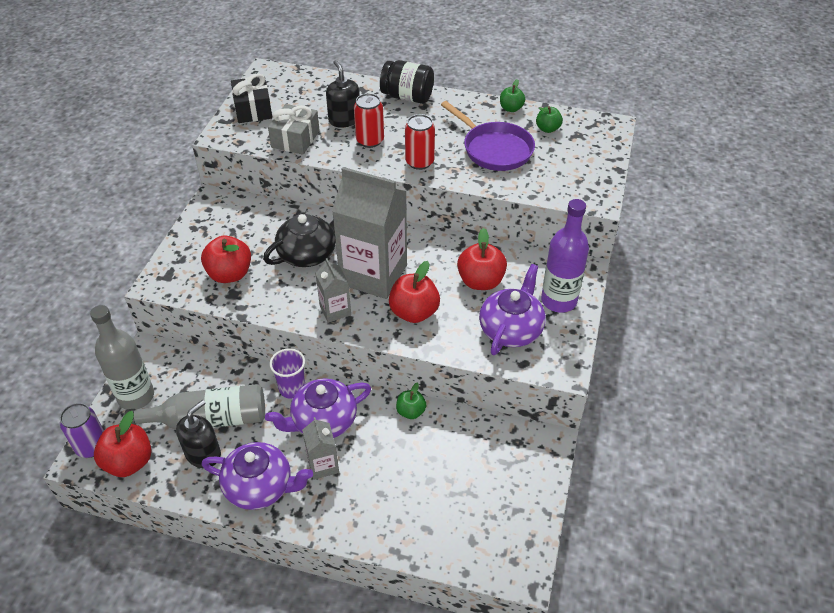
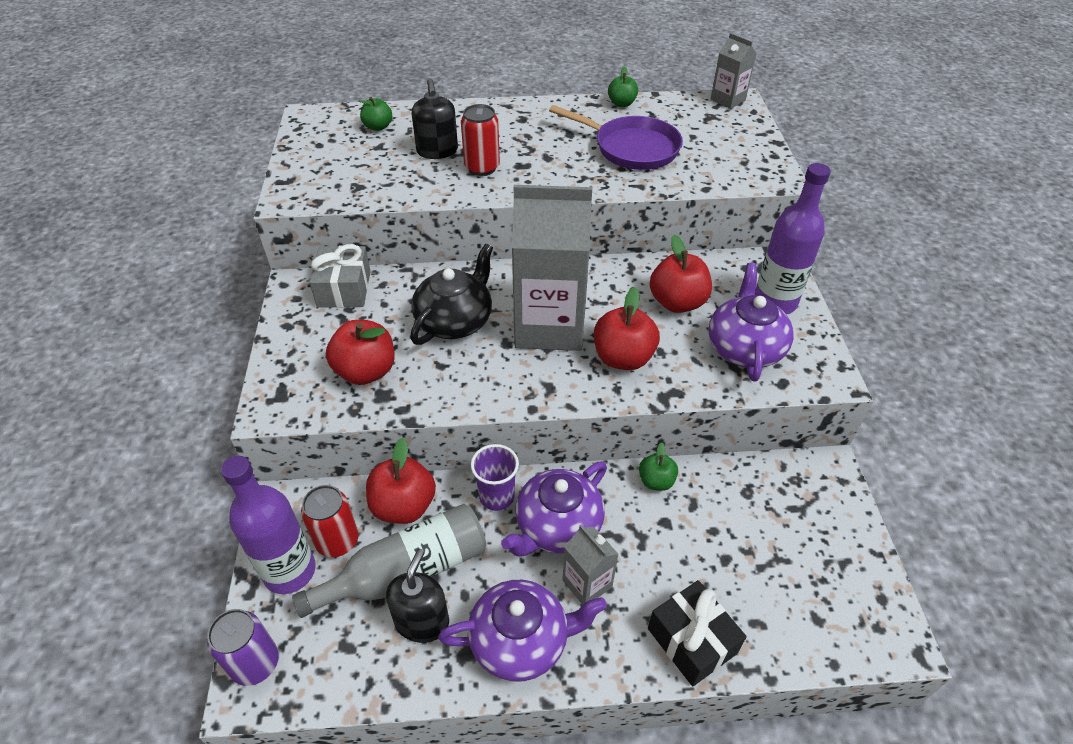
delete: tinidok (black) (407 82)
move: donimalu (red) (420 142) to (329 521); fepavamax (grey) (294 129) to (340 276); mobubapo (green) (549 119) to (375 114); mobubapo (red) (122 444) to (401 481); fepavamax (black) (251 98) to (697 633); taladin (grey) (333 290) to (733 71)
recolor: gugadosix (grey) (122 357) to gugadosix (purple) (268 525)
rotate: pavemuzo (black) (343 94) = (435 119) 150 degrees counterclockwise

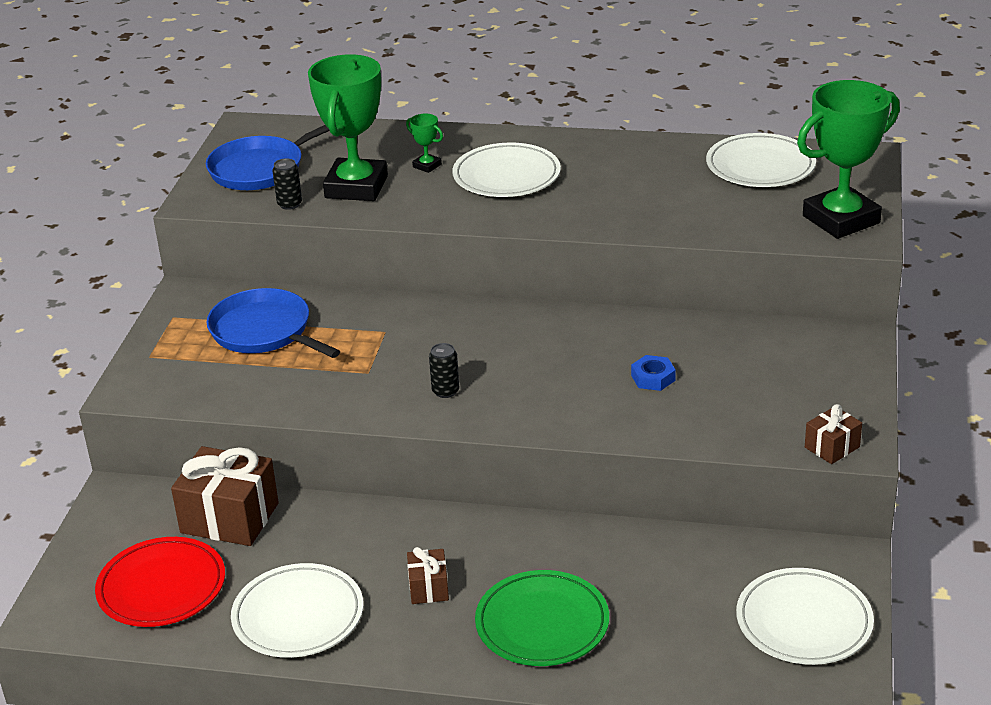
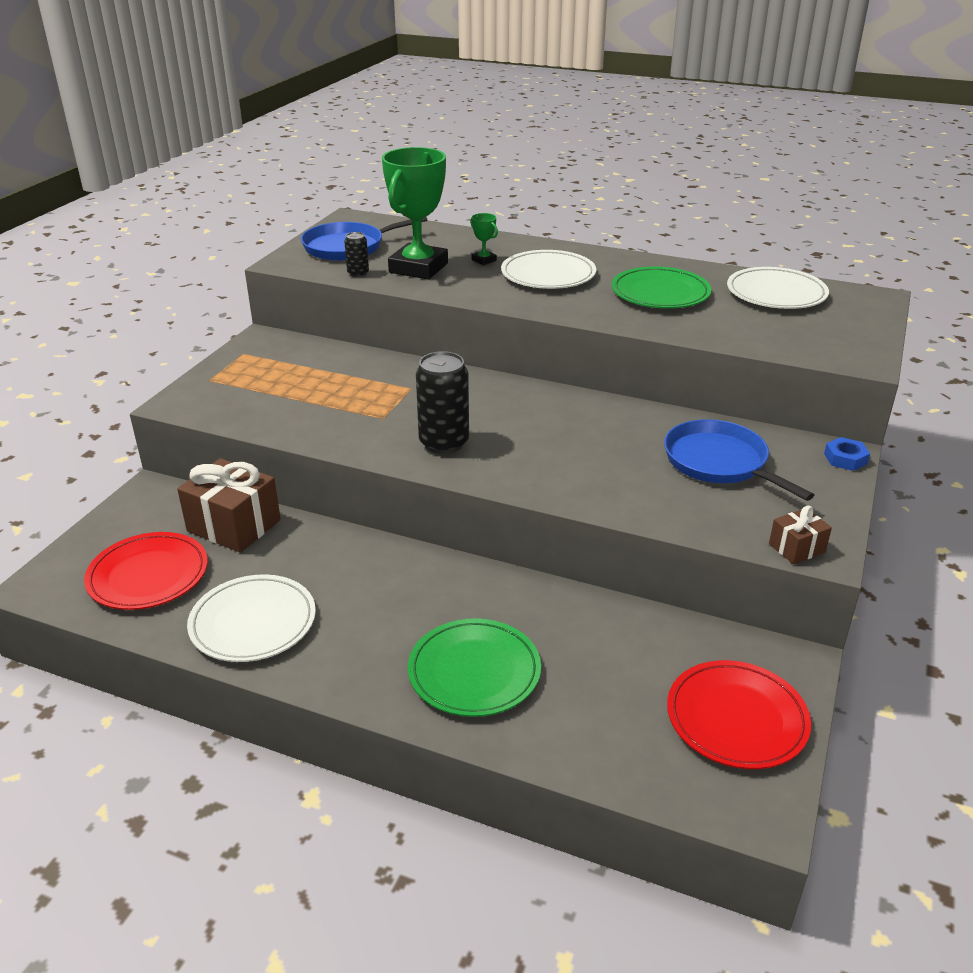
delete: fepavamax (brown) (428 575); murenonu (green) (848 159)
insert: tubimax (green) (661 287)
move: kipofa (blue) (273 323) to (739 460); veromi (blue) (653 373) to (847 454)
recolor: tubimax (white) (805 616) to tubimax (red) (739 714)
resize: donimalu (black) (444 370) = (442 402) x1.95

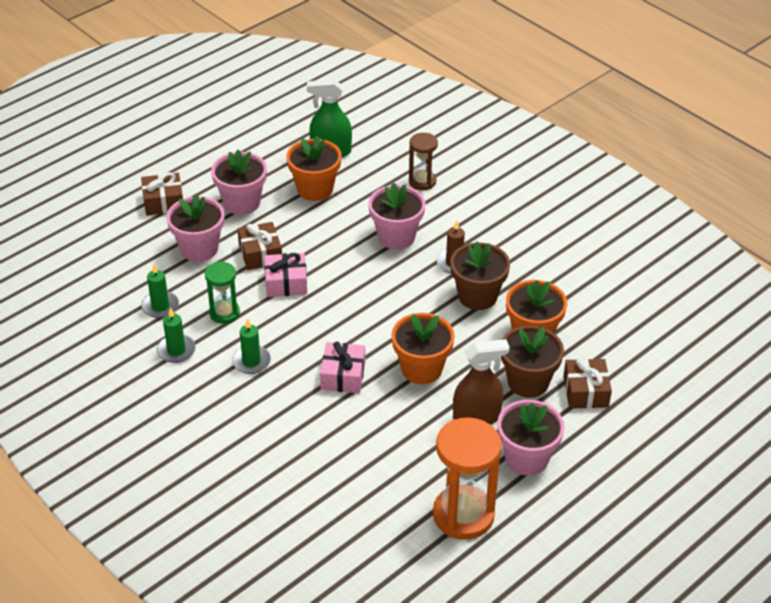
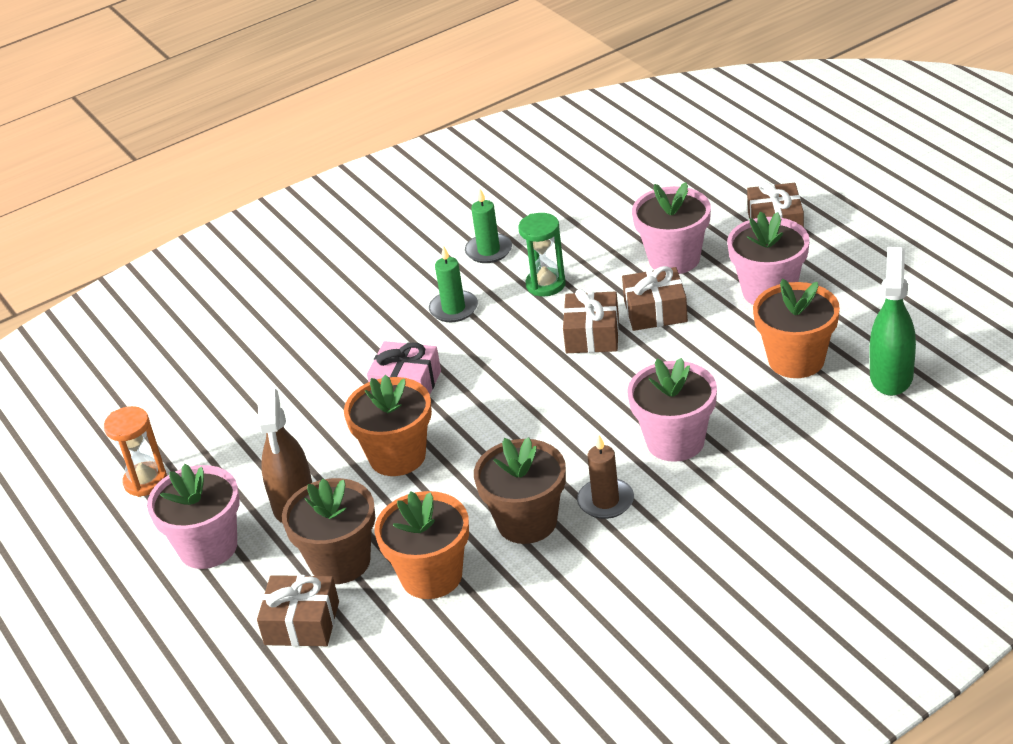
delete: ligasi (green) (160 291); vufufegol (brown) (423 161)
recolor: fepavamax (pink) (285 275) to fepavamax (brown) (591 321)
resize: vufufegol (orange) (467 478) = (135 451) x0.57

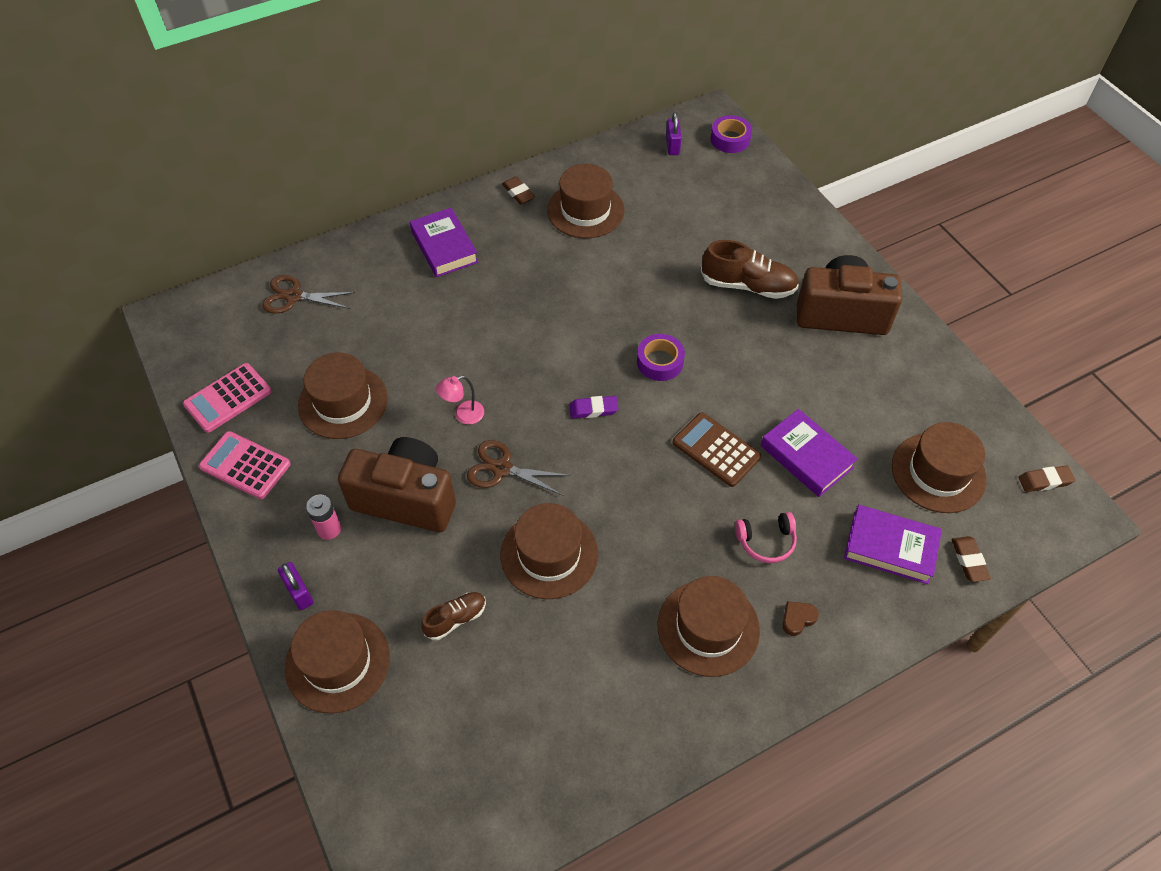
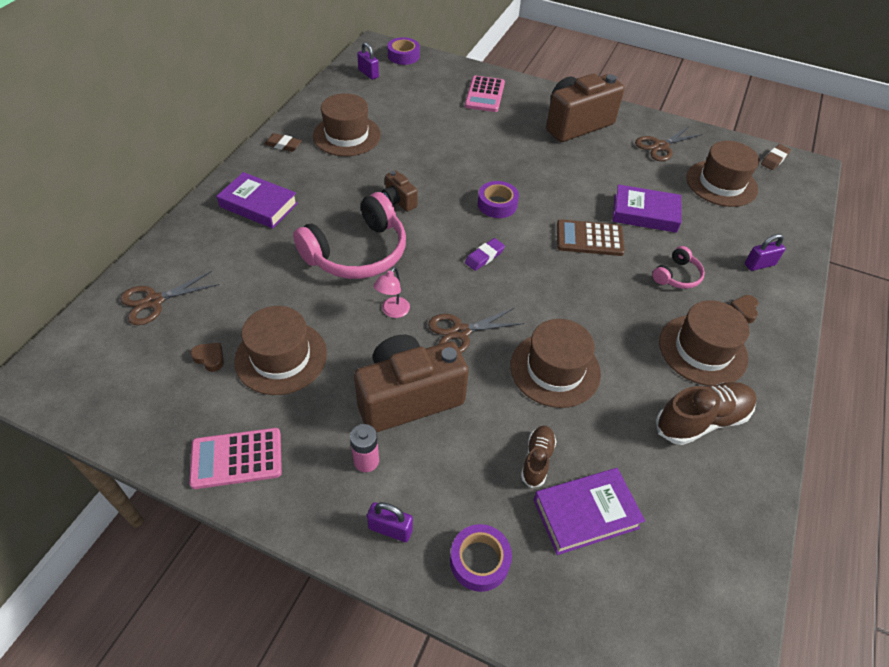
delete: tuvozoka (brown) (971 559)
insert: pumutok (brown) (207 357); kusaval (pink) (349 235); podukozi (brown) (400 191); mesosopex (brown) (668 143); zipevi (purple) (765 252)
move: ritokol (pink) (227 398) to (485 94); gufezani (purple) (893 544) to (589 511); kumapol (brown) (750 269) to (706 413)
replace: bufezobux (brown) (337 662) to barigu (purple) (481 558)

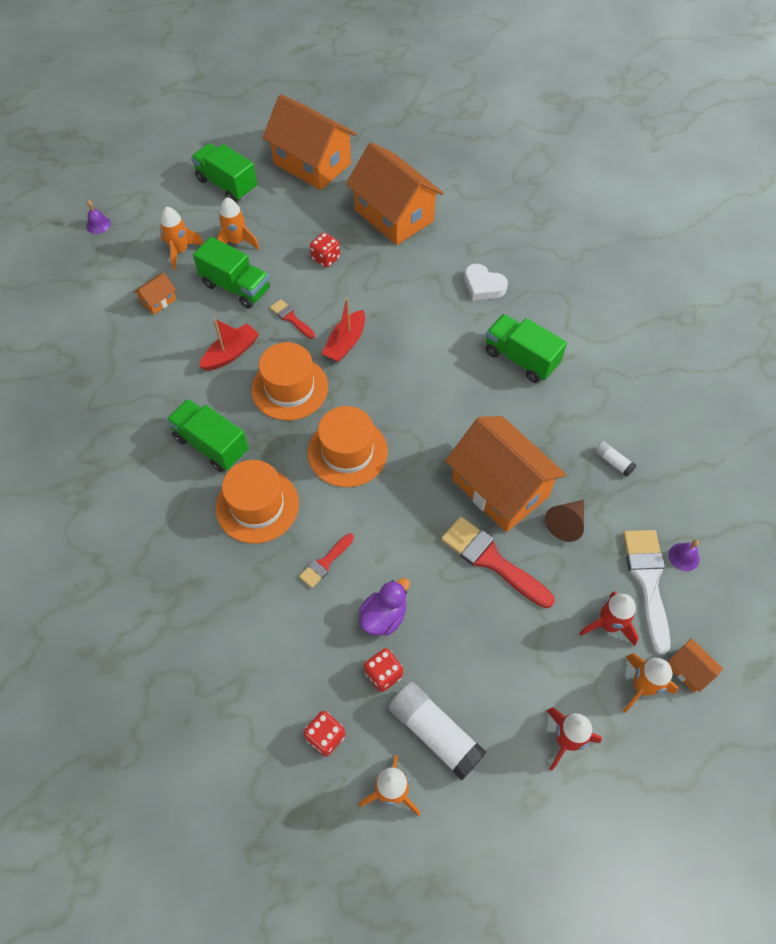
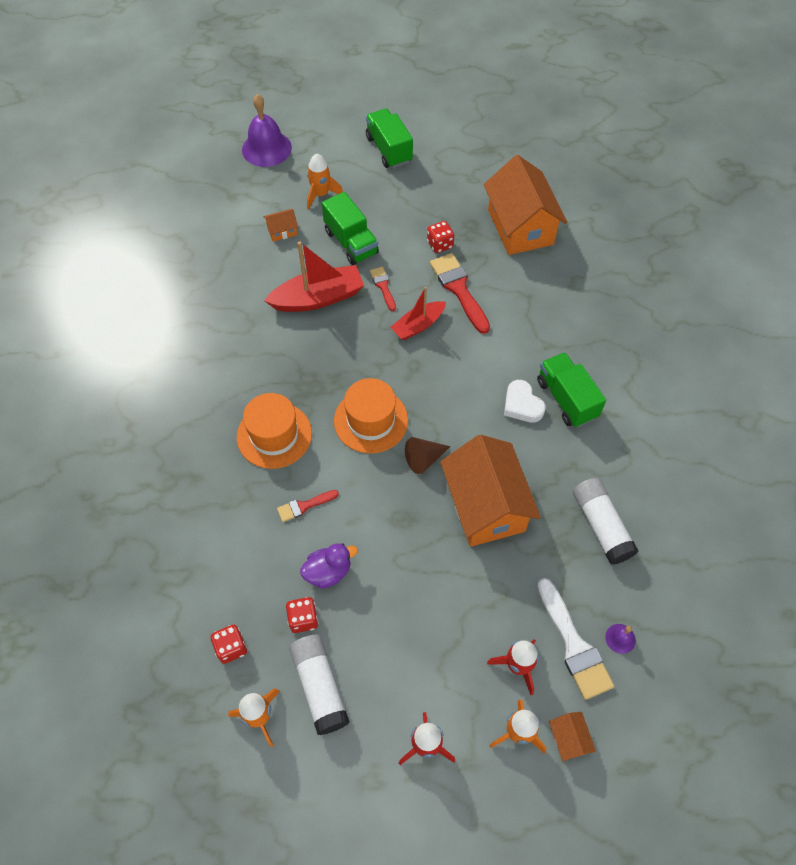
delete: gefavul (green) (207 435); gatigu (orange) (238 223); bufezobux (orange) (289 381); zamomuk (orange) (309 142)
move: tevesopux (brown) (564 521) to (428 455); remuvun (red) (498 562) to (460 293); pumutok (white) (486 282) to (525 401)
rotate: remuvun (white) (647 592) = (575 639) 135 degrees clockwise
resize: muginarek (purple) (98 217) = (267 130) x2.27; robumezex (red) (229 344) = (314 276) x1.58; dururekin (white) (615 459) = (606 521) x2.07

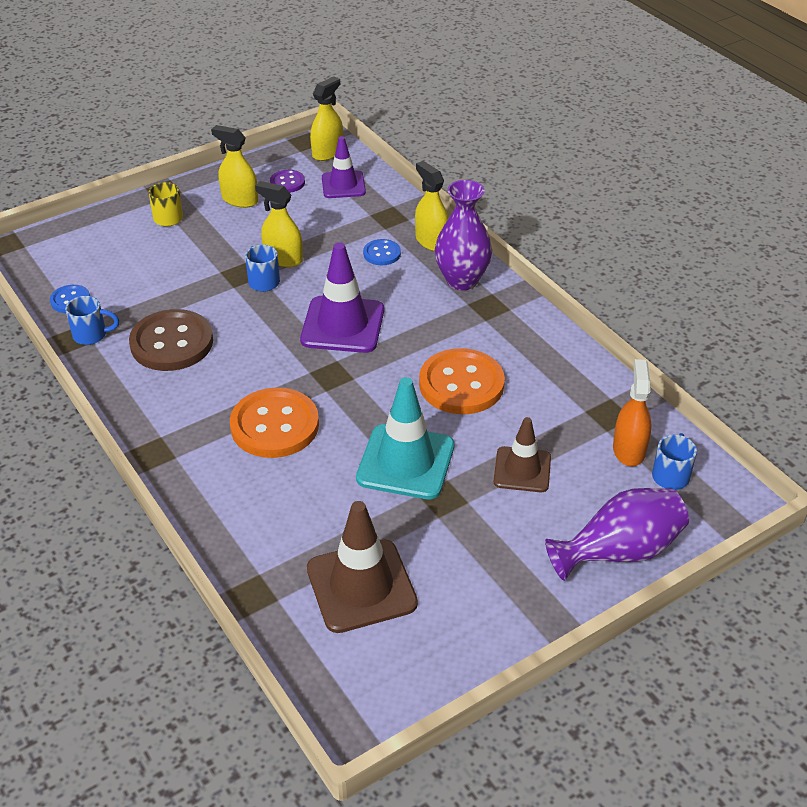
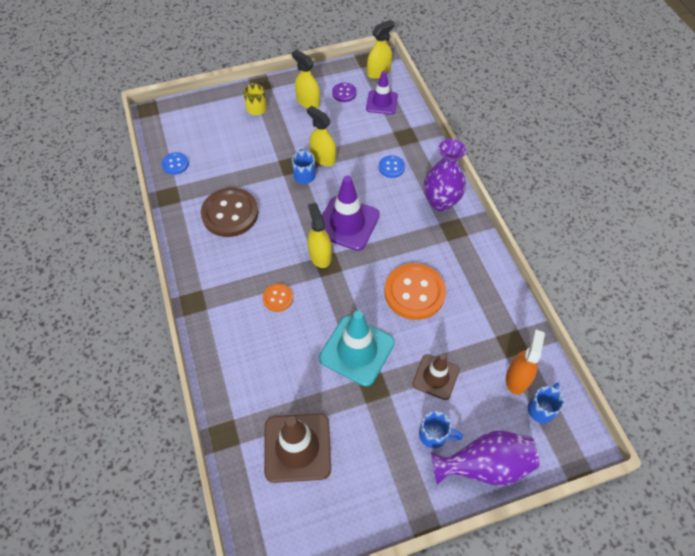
move: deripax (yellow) (432 206) to (320 235); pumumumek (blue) (92 320) to (441 429)
resize: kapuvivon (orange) (274 422) = (278 298) x0.50

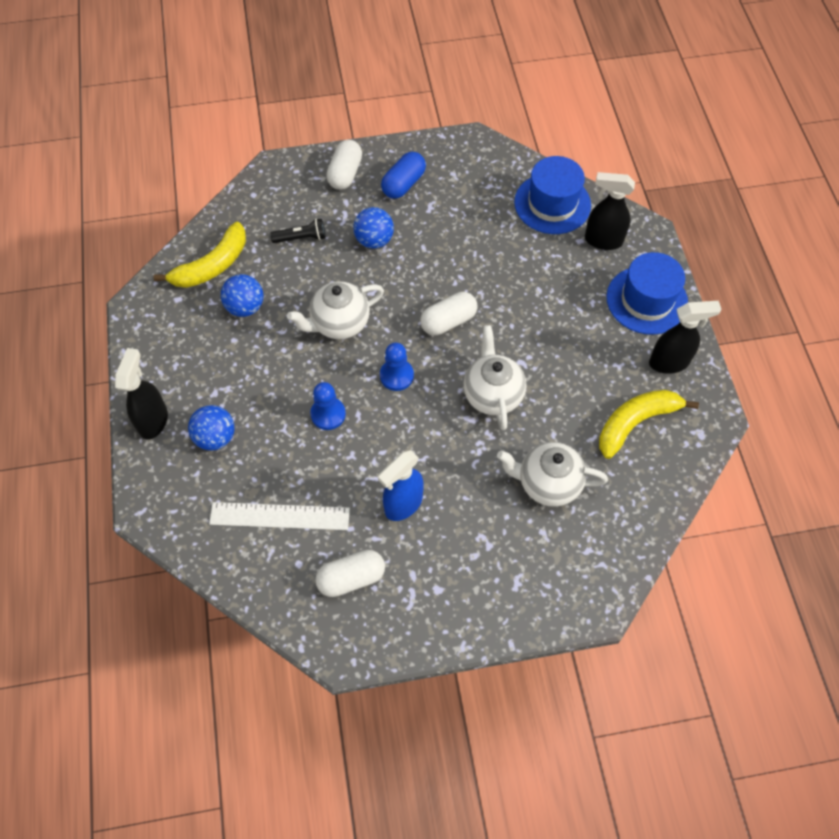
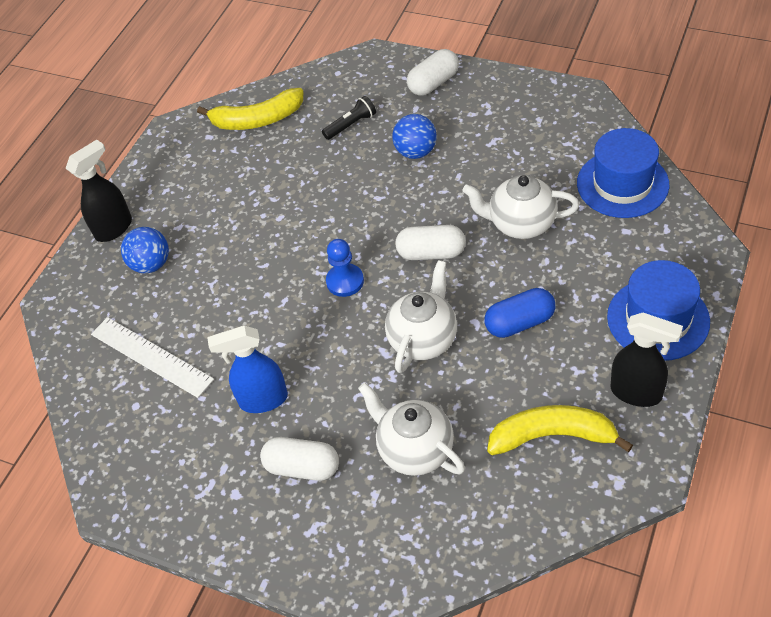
delete: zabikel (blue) (242 295); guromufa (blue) (328 406); deripax (black) (610 211)
move: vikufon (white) (350 573) to (299 459); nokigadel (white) (335 310) to (520 207); vikufon (blue) (403 175) to (519 313)
rotate: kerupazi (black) (298 230) = (349 118) 60 degrees counterclockwise

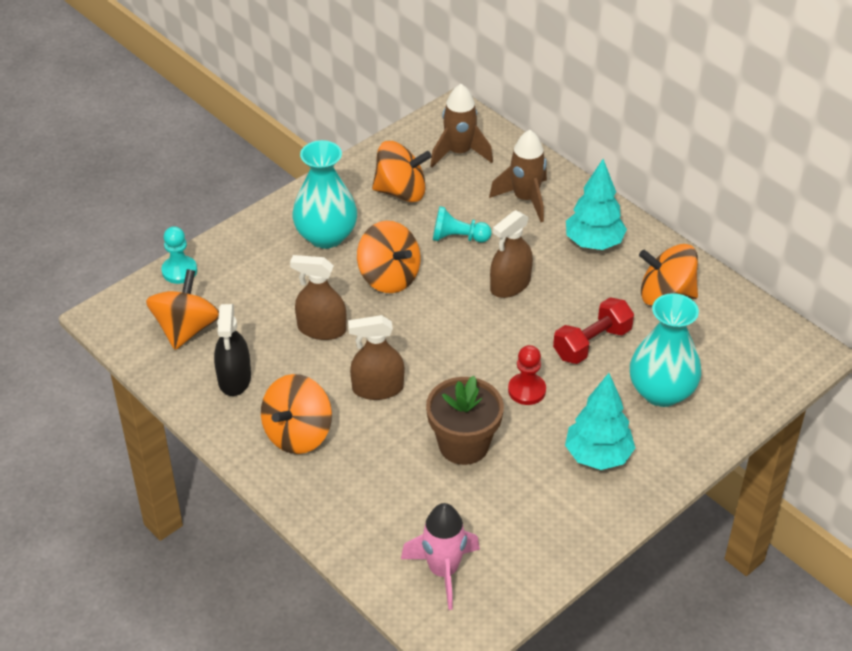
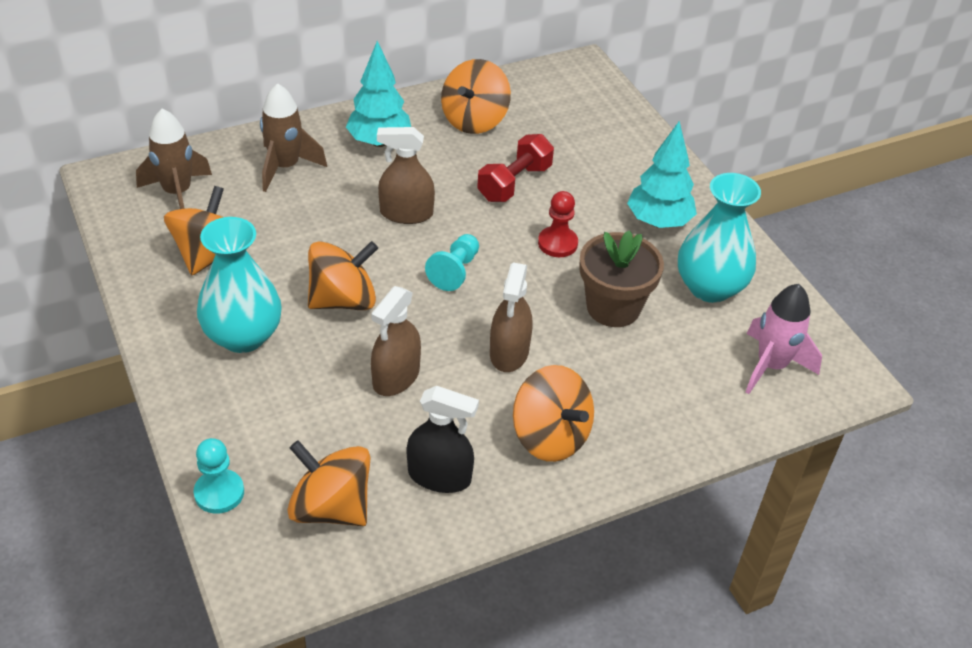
move: guromufa (turquoise) (462 224) to (452 262); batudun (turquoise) (665 350) to (719 238)
rotate: deripax (brown) (511 254) = (406 175) 120 degrees clockwise; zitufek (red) (593 330) = (515 168) 60 degrees clockwise

